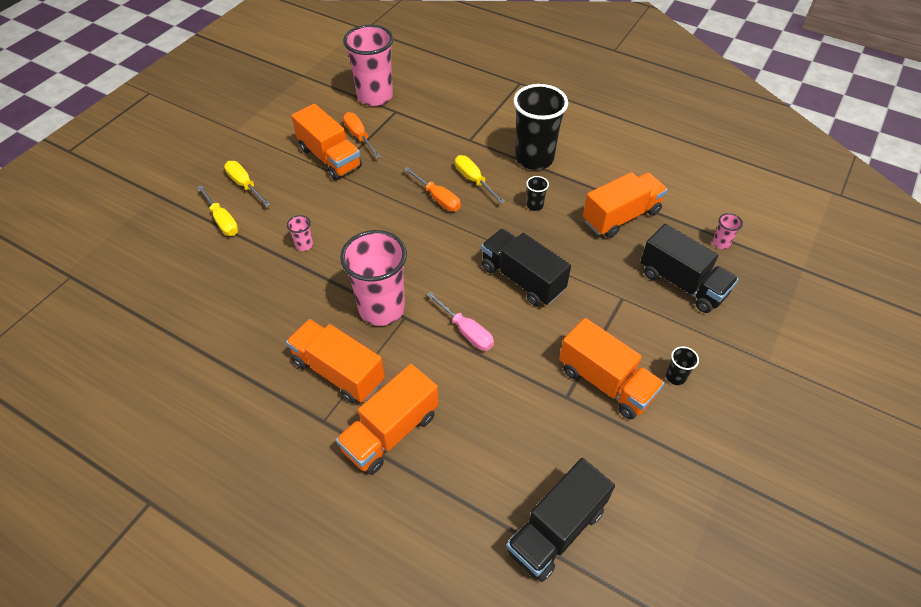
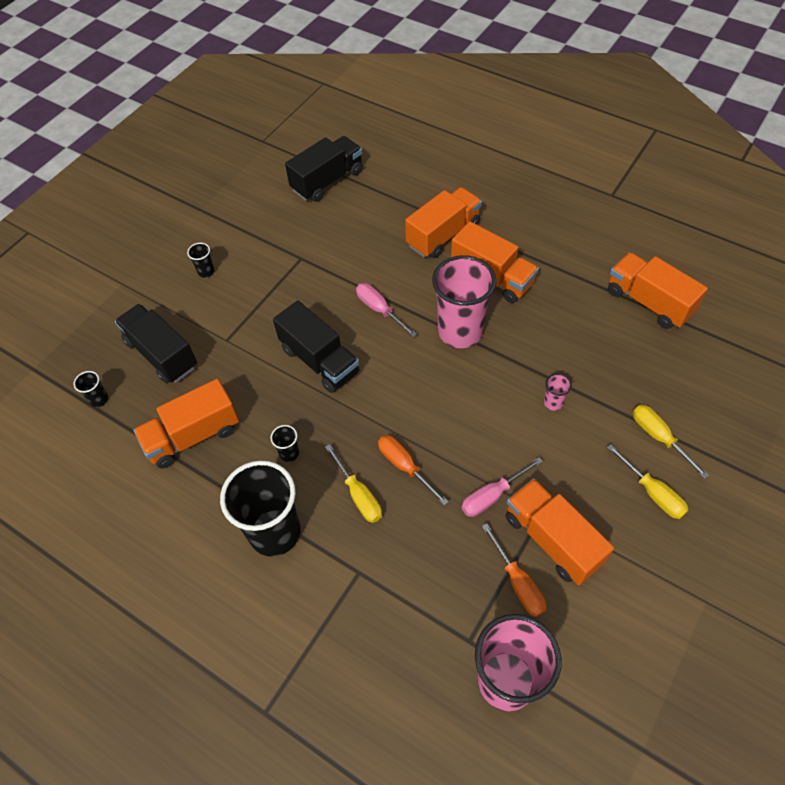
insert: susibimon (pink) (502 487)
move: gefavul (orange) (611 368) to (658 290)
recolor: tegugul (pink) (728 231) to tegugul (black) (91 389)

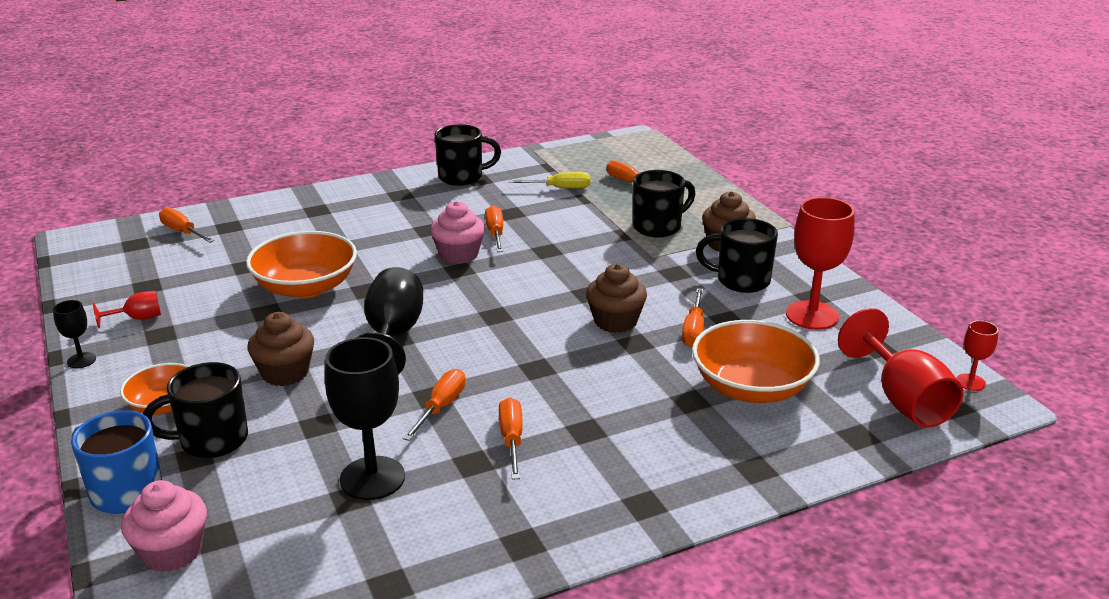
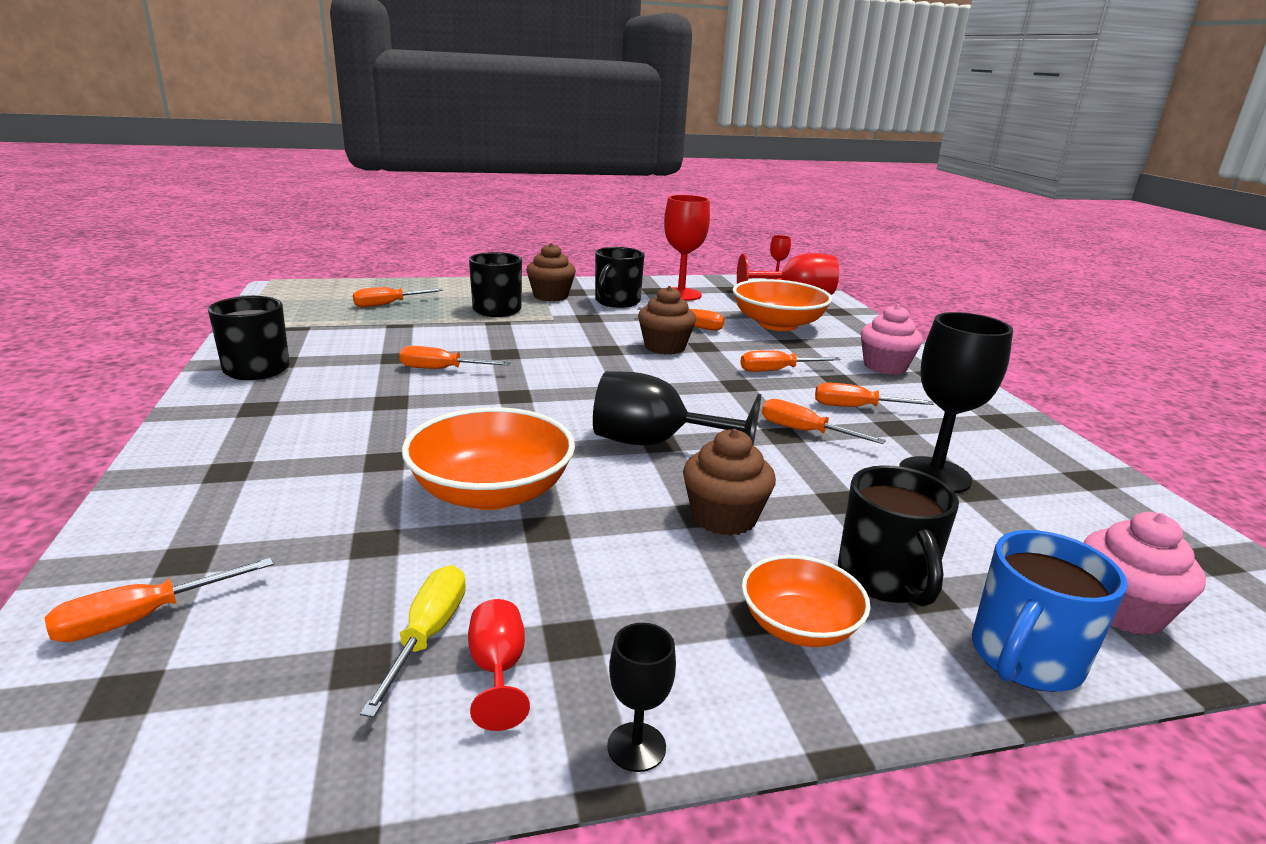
insert: susibimon (orange) (790 361)
move: susibimon (yellow) (549 180) to (413 641); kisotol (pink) (457 232) to (892 339)

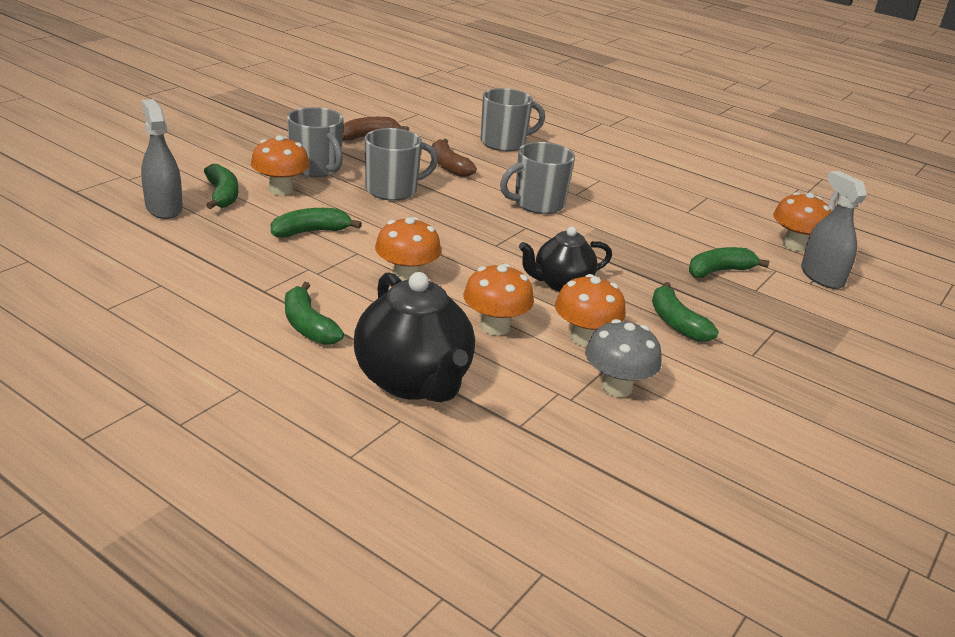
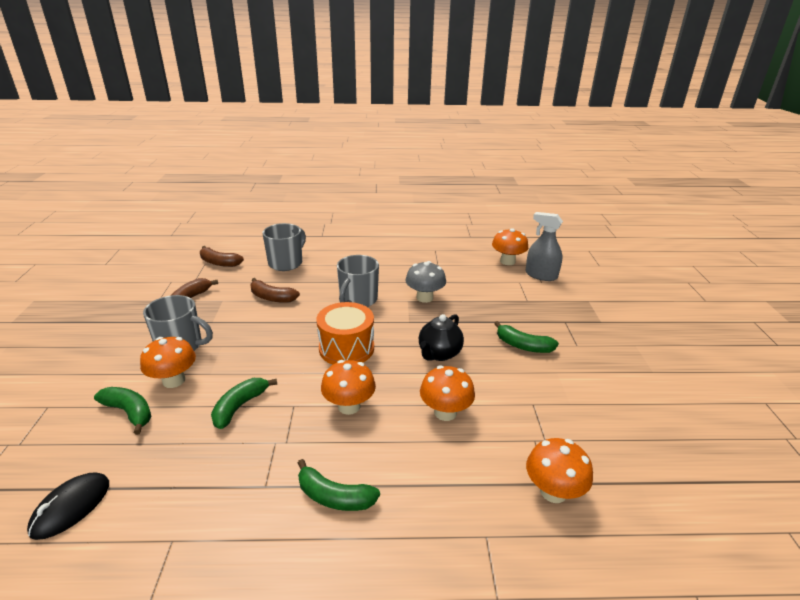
delete: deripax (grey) (162 159); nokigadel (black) (414 337); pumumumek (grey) (401 164); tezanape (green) (729 262)
insert: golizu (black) (68 506); tezanape (brown) (222 256); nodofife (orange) (345 333)
move: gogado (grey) (623 358) to (425 282); gogado (orange) (590 310) to (559 470)

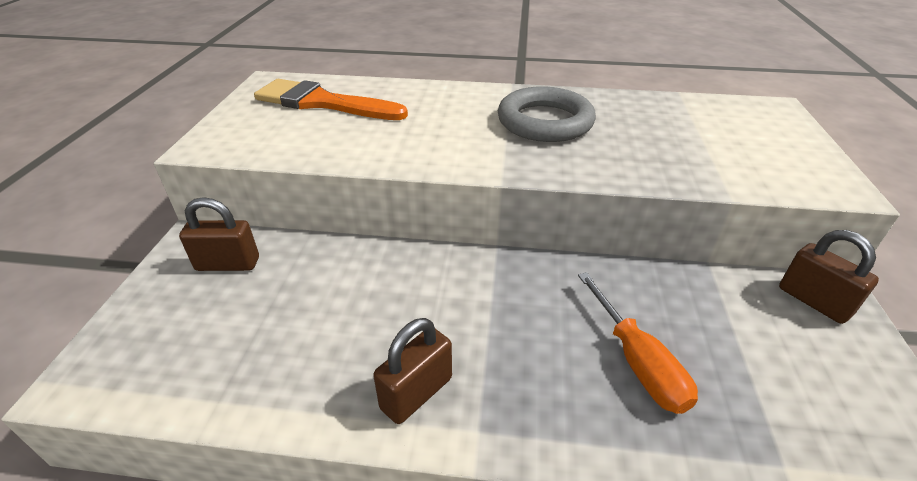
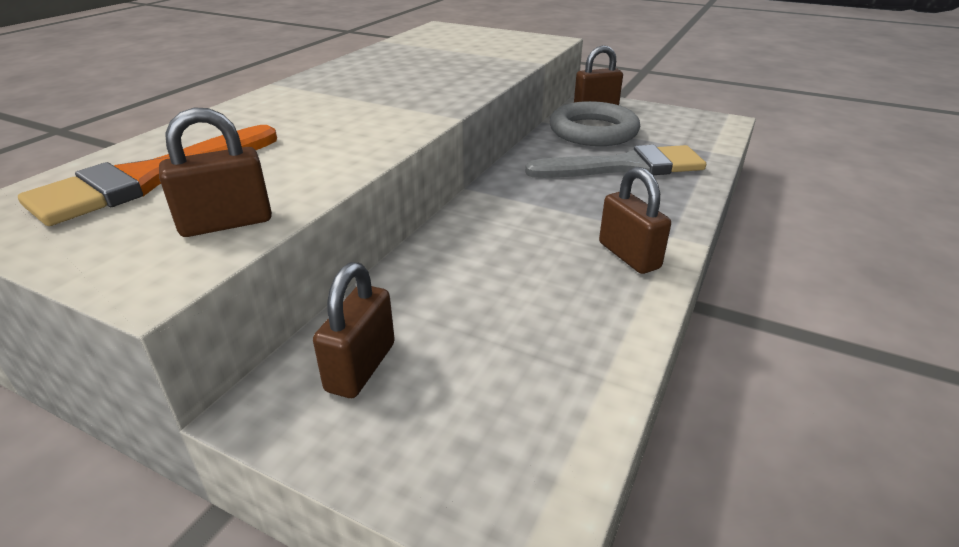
insert: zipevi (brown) (215 172)
move: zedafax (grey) (547 114) to (595 123)
replace: susibimon (orange) (638 343) to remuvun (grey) (615 161)

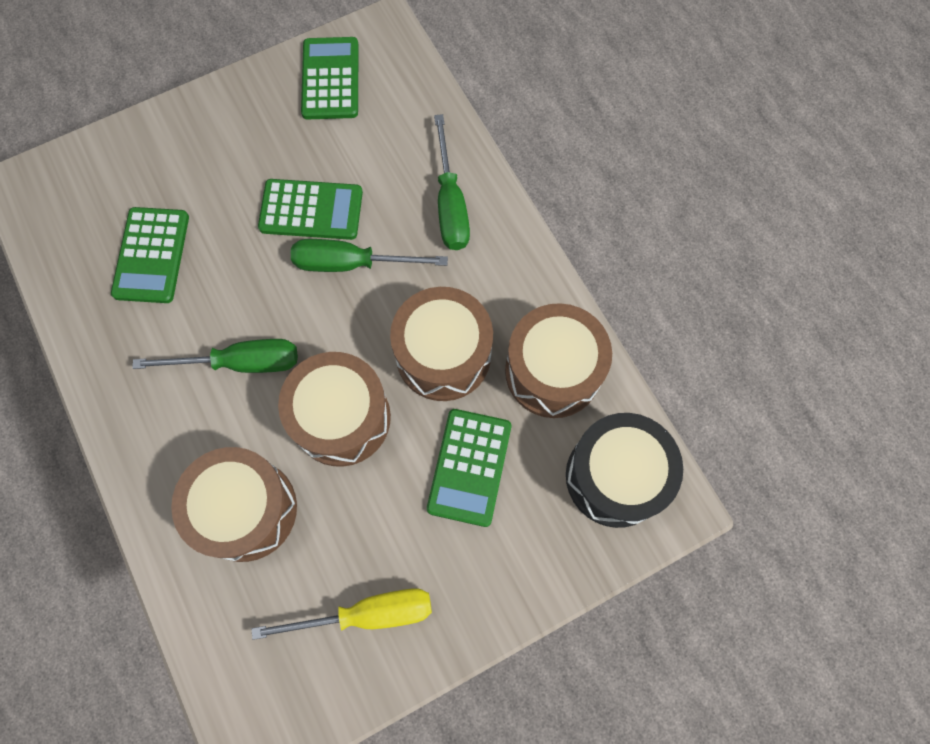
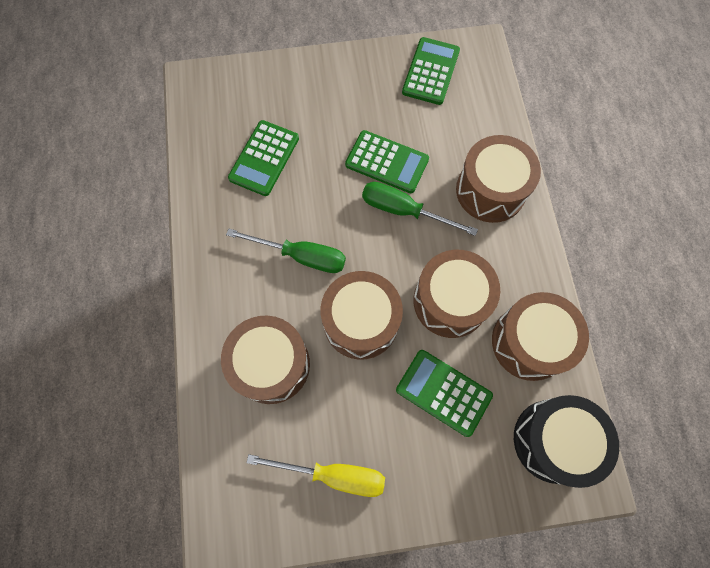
replace: susibimon (green) (452 182) to nodofife (brown) (498 179)
rotate: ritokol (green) (469 468) = (444 393) 90 degrees clockwise

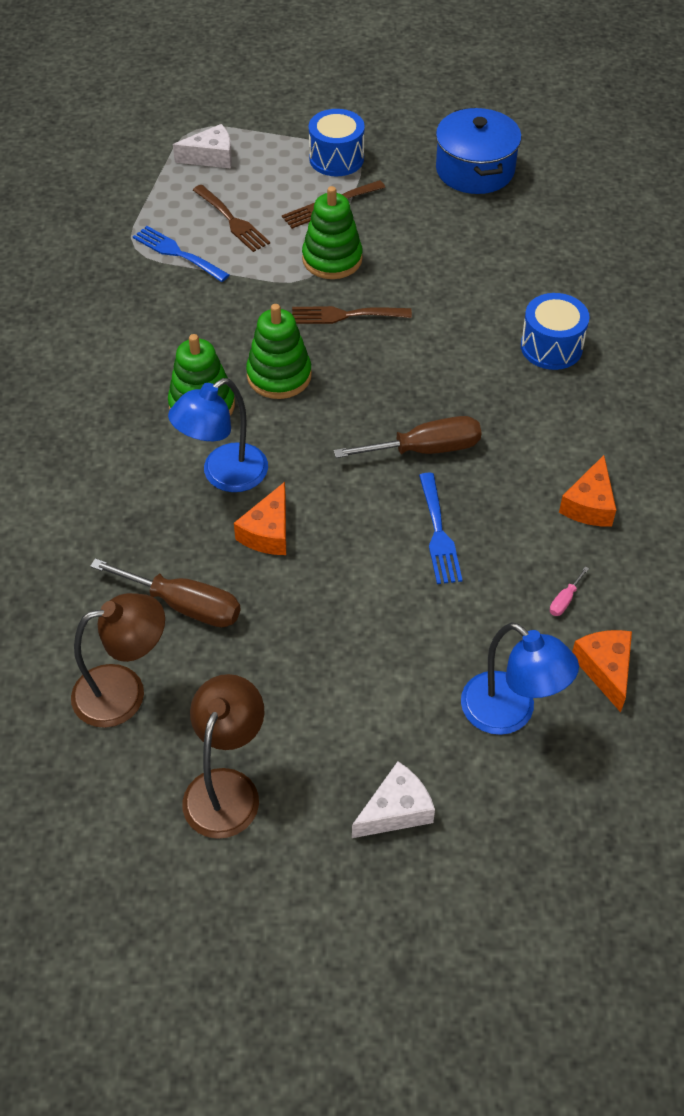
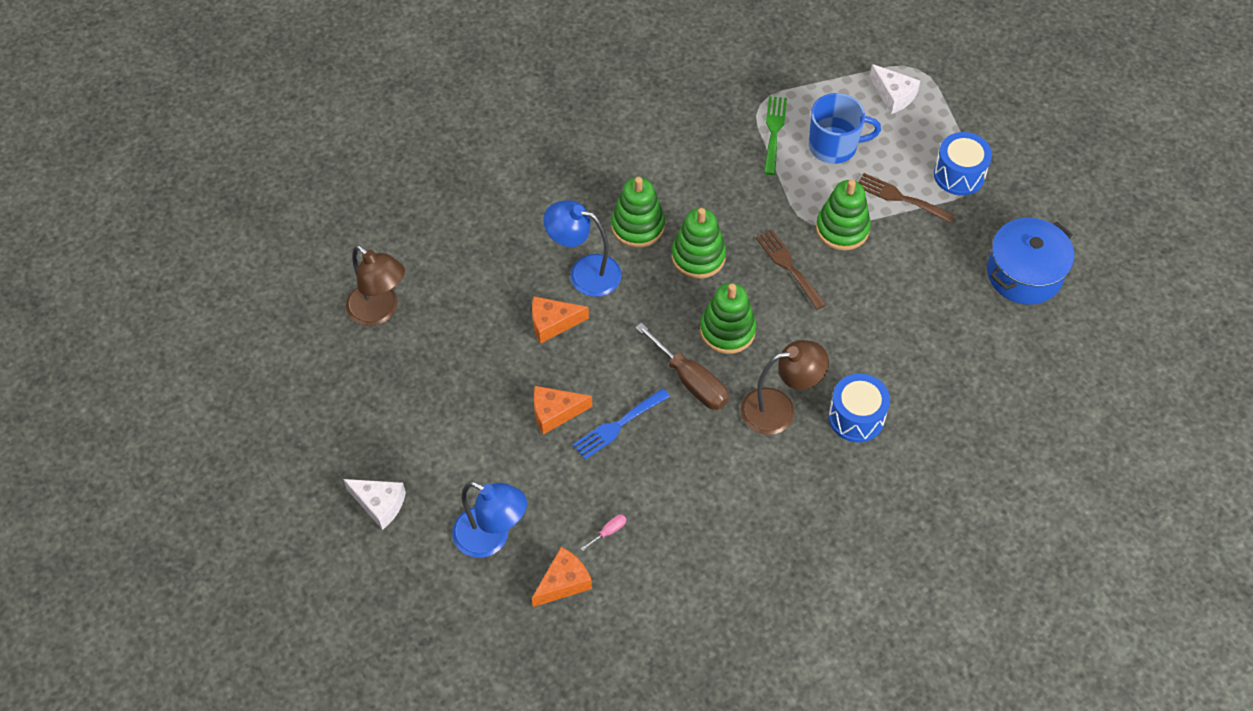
delete: susibimon (brown) (165 592)
insert: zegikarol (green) (728 318)
move: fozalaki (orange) (587 491) to (563 410); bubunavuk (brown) (223 756) to (784 387)
replace: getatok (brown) (231 218) to pumumumek (blue) (845 128)
recolor: getatok (blue) (181 254) to getatok (green) (775 135)
rotate: bubunavuk (blue) (520 678) = (489 519) 75 degrees counterclockwise; susibimon (pink) (569 591) = (604 533) 135 degrees clockwise

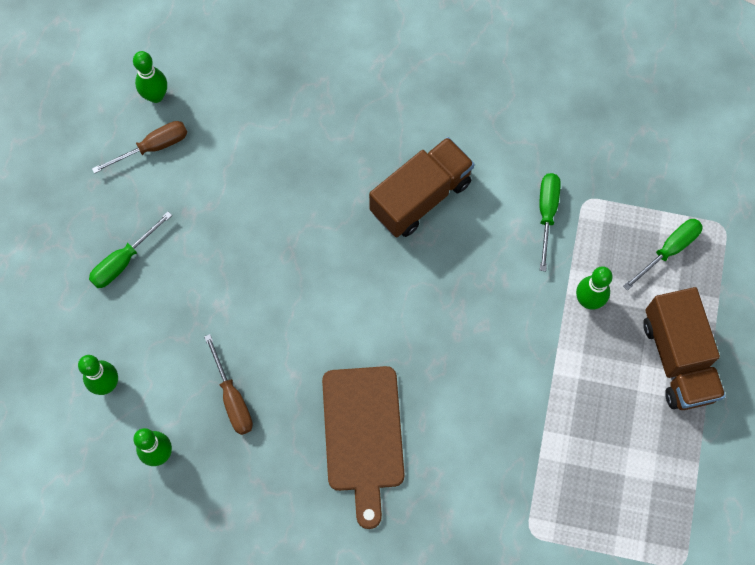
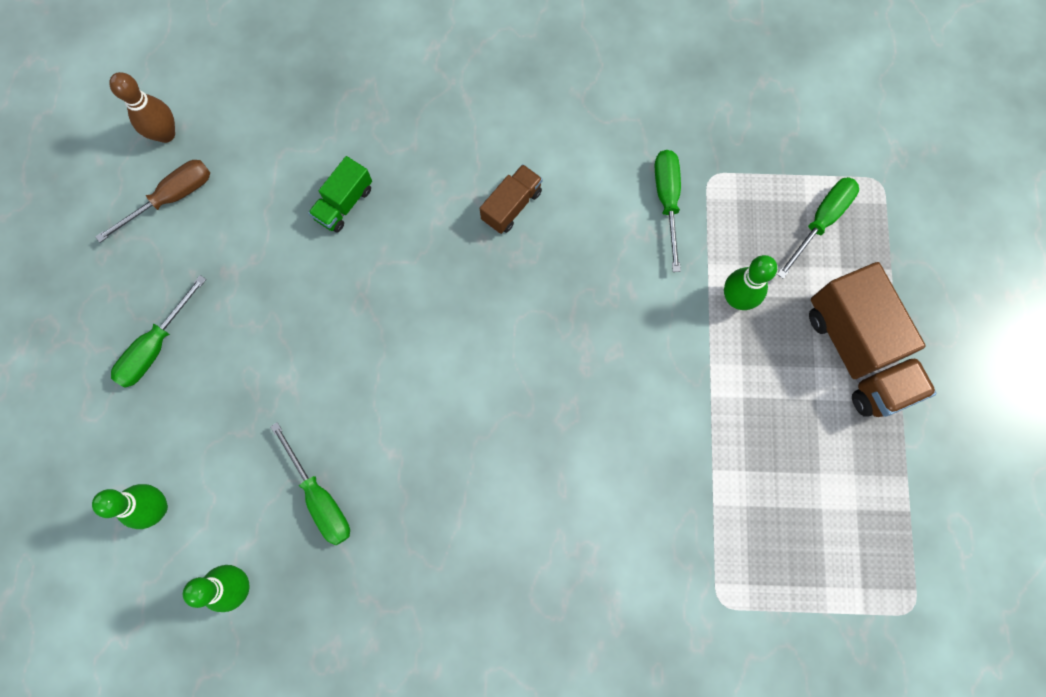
delete: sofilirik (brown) (363 447)
insert: gefavul (green) (340 194)
recolor: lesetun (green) (150 77) to lesetun (brown) (142 107); susibimon (brown) (228 384) to susibimon (green) (310 483)
resize: gefavul (brown) (422 187) = (511 199) x0.52

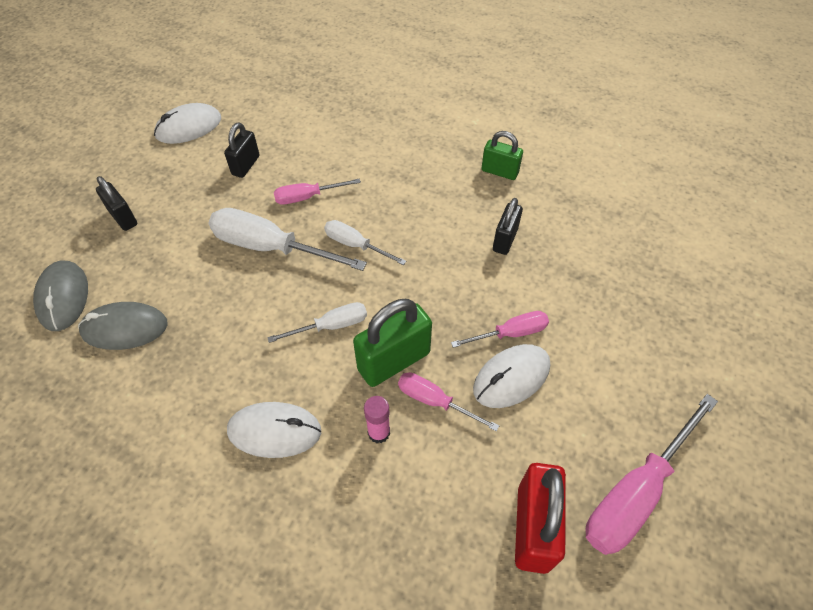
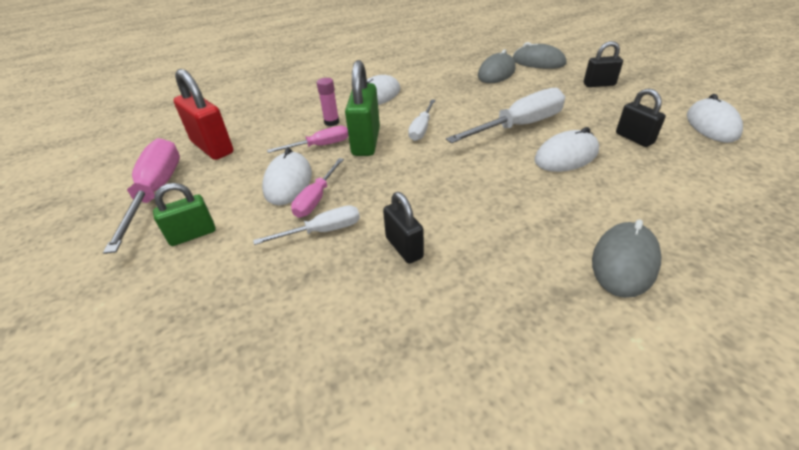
insert: golizu (grey) (626 258)
move: zipevi (green) (502 155) to (184 214); susibimon (white) (365 242) to (306 225)
replace: susibimon (pink) (317 191) to golizu (white) (566 149)

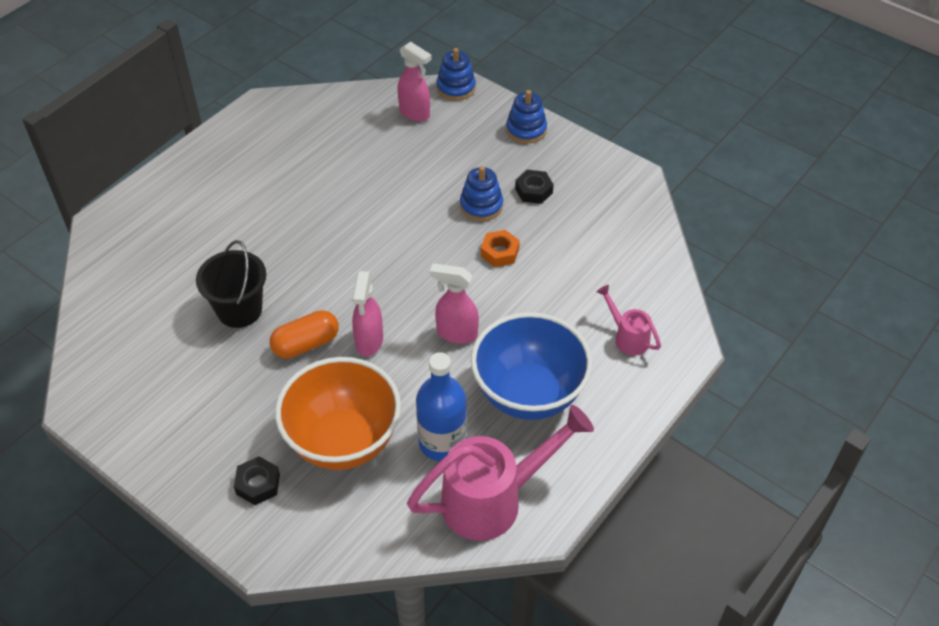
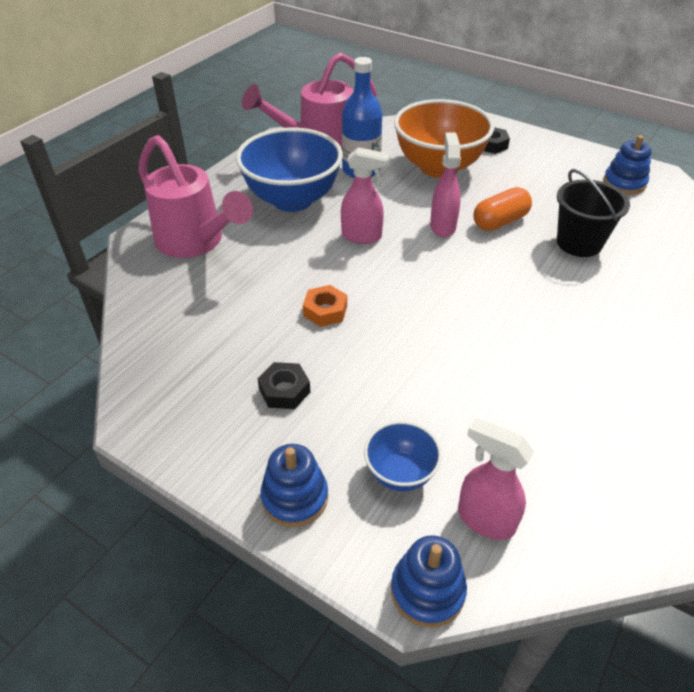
insert: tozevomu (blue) (403 456)
move: zegikarol (blue) (481 193) to (627 165)
resize: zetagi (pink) (628 320) = (196 196) x2.03

